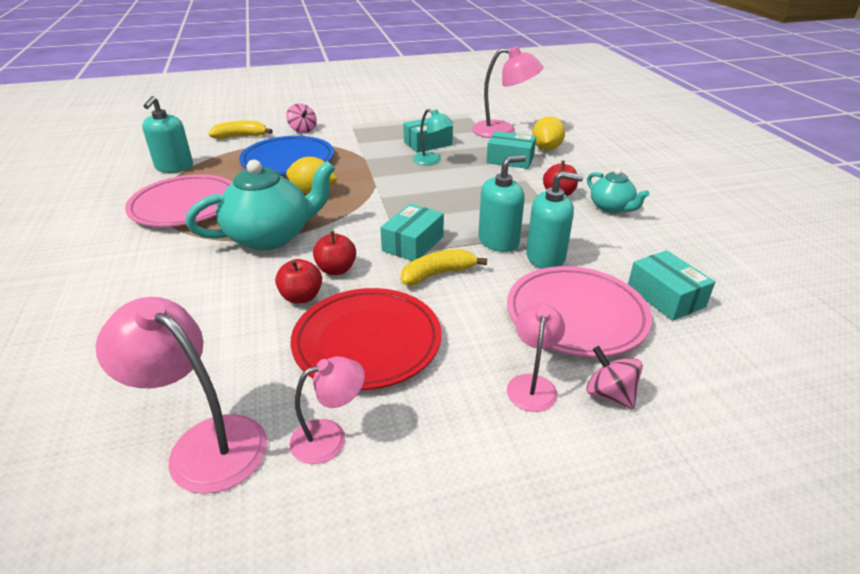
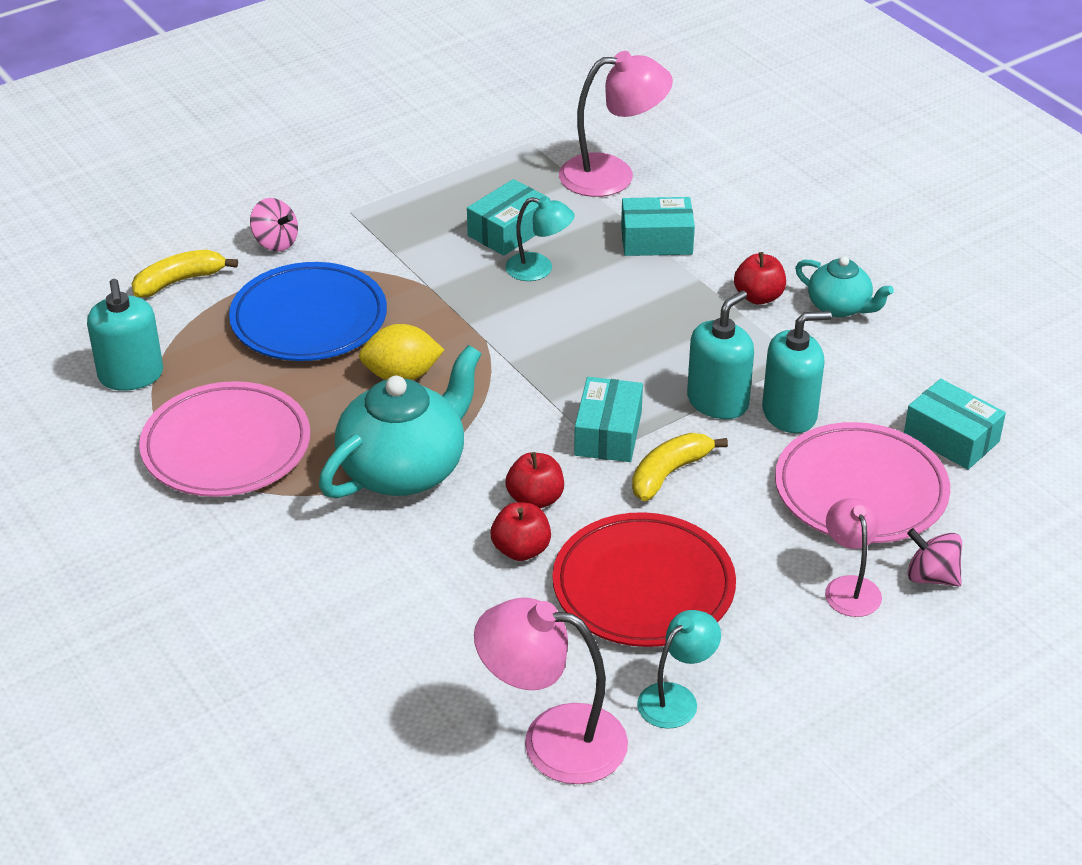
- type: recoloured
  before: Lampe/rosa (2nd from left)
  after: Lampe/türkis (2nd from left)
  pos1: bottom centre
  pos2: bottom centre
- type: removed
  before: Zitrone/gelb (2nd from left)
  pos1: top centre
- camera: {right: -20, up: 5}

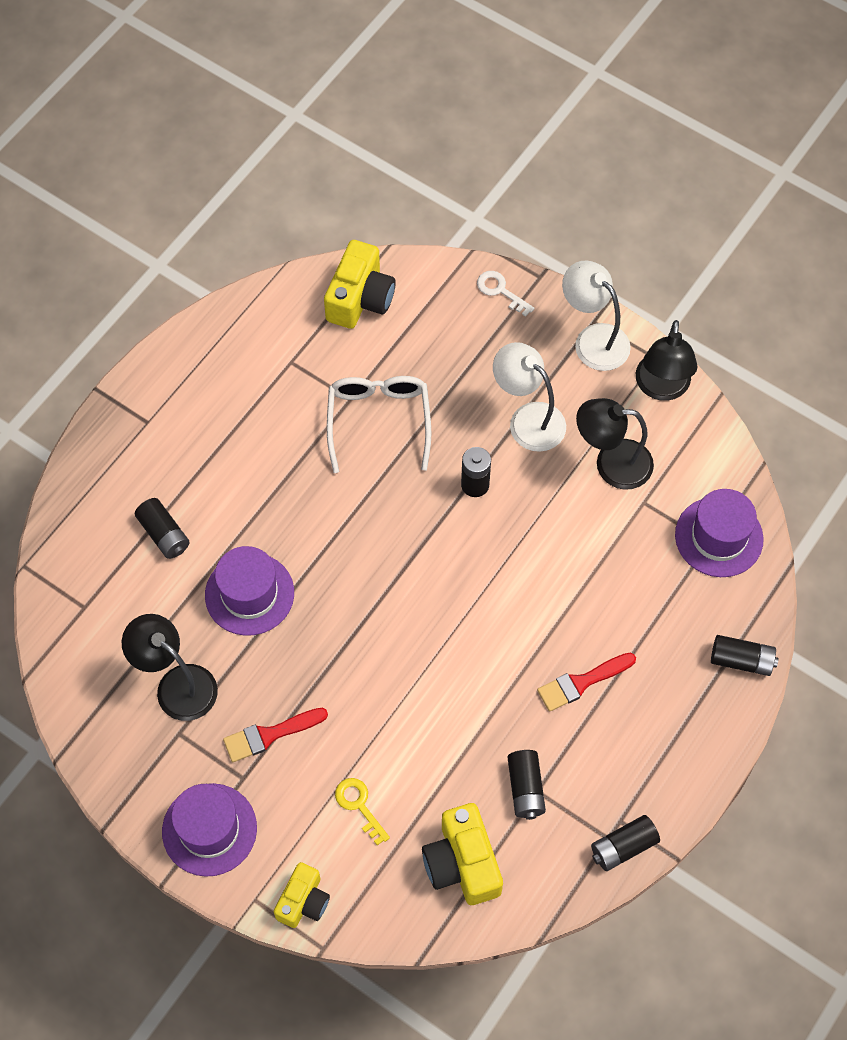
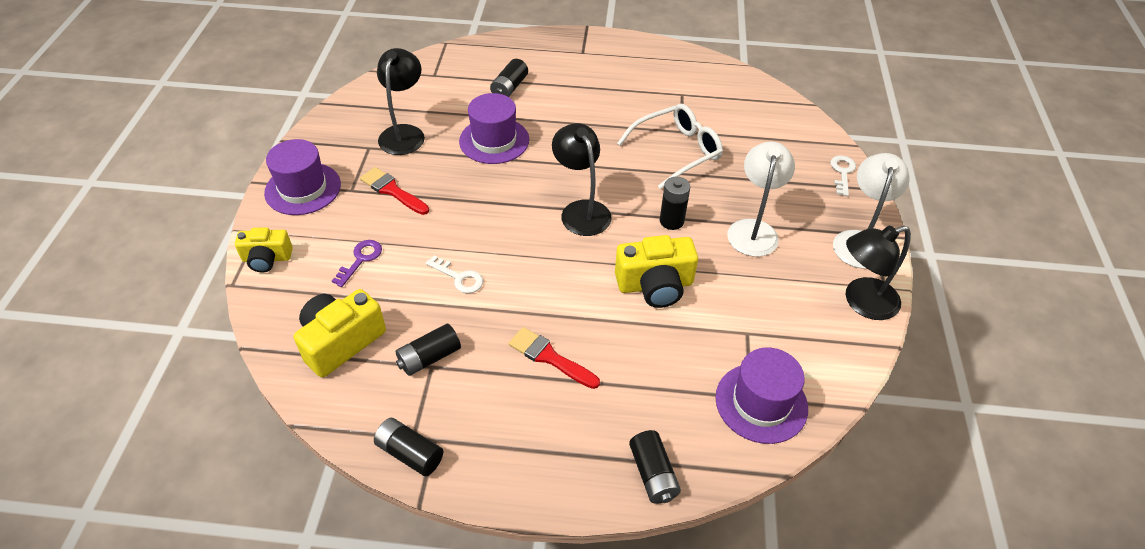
- type: recoloured
  before: Schlüssel/gelb
  after: Schlüssel/lila
  pos1: bottom centre
  pos2: middle left
- type: added
  after: Schlüssel/weiß (1st from left)
  pos2: centre
- type: moved
  before: Lampe/schwarz (2nd from left)
  pos1: middle right
  pos2: top centre
- type: moved
  before: Kamera/gelb (2nd from left in the first image)
  after: Kamera/gelb (3rd from left)
  pos1: top centre
  pos2: centre
- camera: {right: 60, up: -15}

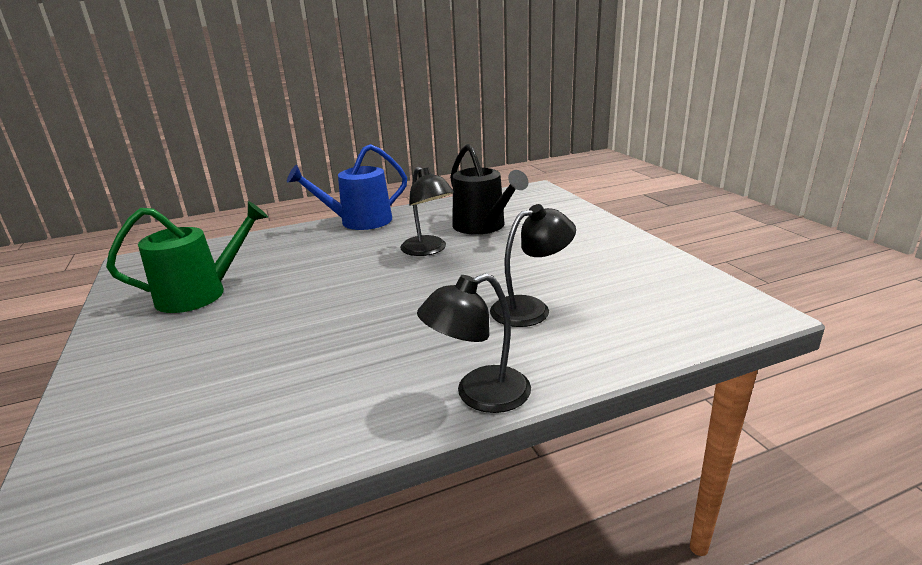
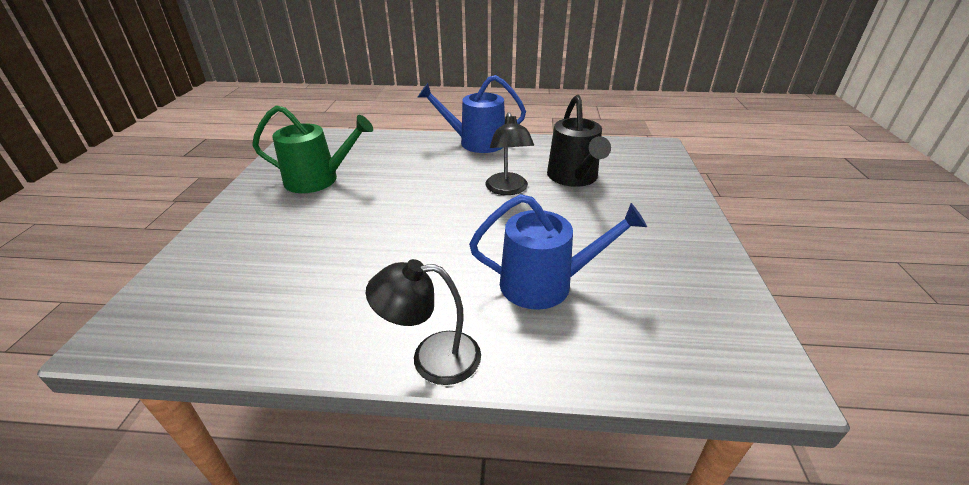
- type: replaced
  before: Lampe/schwarz (3rd from left)
  after: Gießkanne/blau (2nd from left)
  pos1: centre
  pos2: centre
- camera: {right: 25, up: 10}

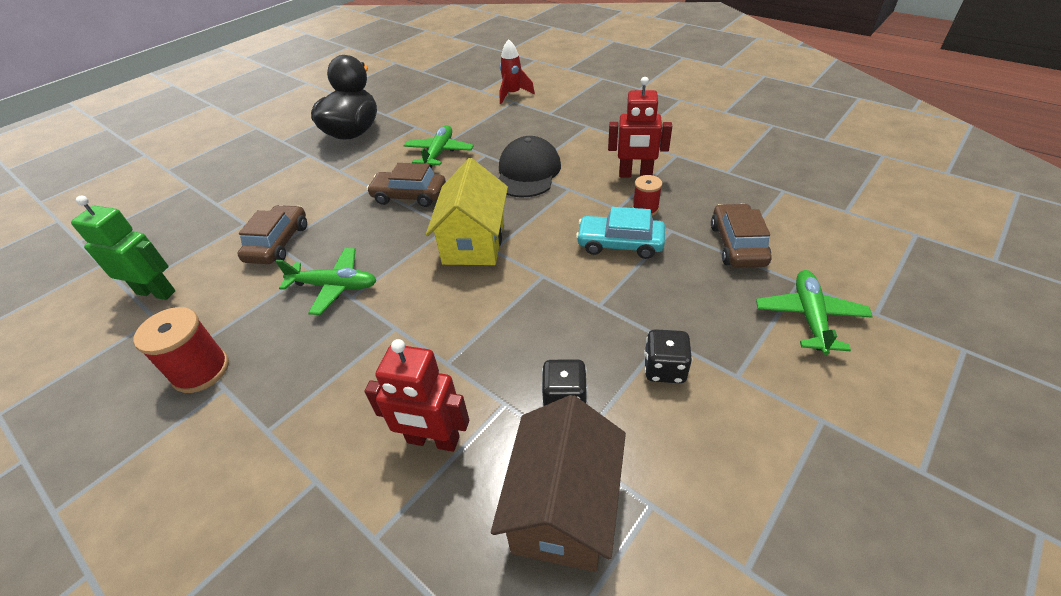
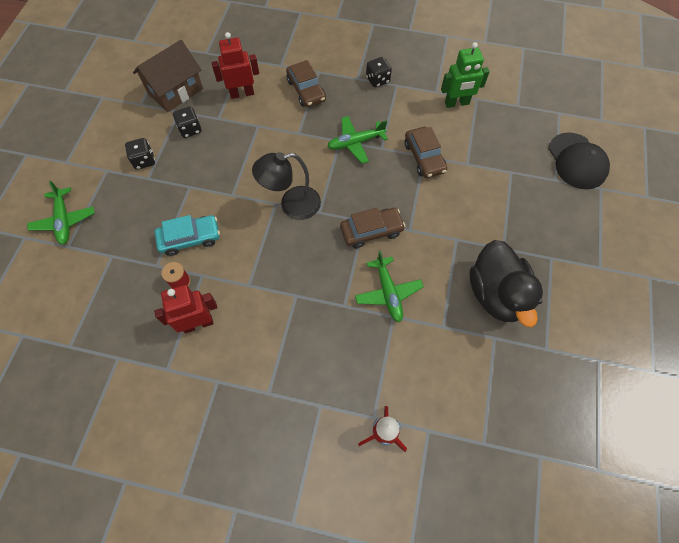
- type: turned
  before: Haus/braun
  pos1: bottom centre
  pos2: top left
  turn: 60
- type: replaced
  before: Haus/gelb
  after: Lampe/schwarz
  pos1: centre
  pos2: centre
- type: moved
  before: Auto/braun (3rd from left in the first image)
  after: Auto/braun (1st from left)
  pos1: middle right
  pos2: top centre
- type: replaced
  before: Garnrolle/rot (1st from left)
  after: Spielwürfel/schwarz (3rd from left)
  pos1: middle left
  pos2: top centre
- type: moved
  before: Kappe/schwarz
  pos1: top centre
  pos2: top right
- camera: {right: 150, up: 20}

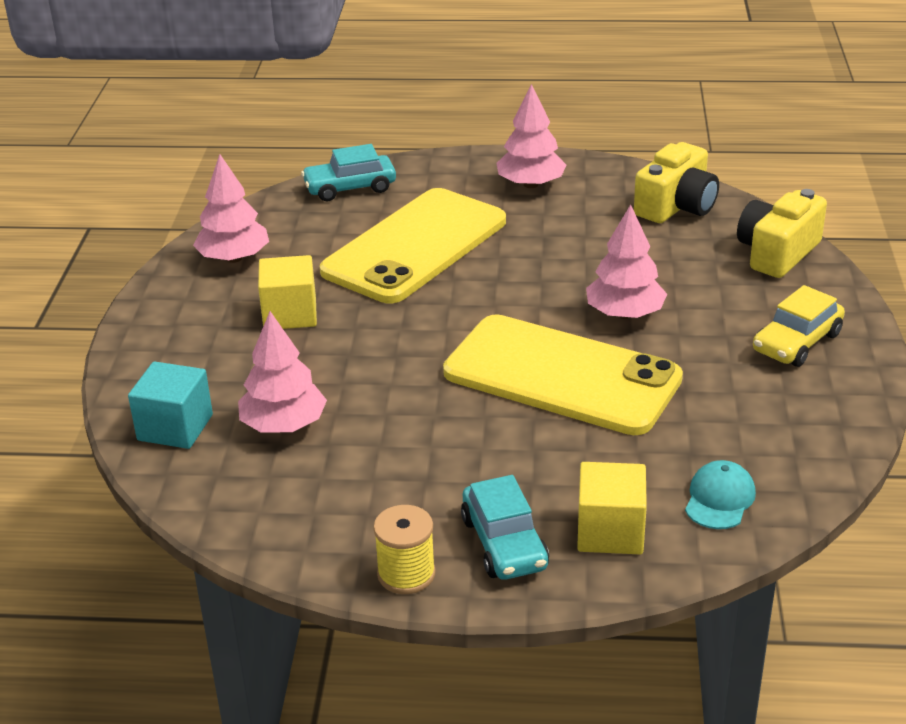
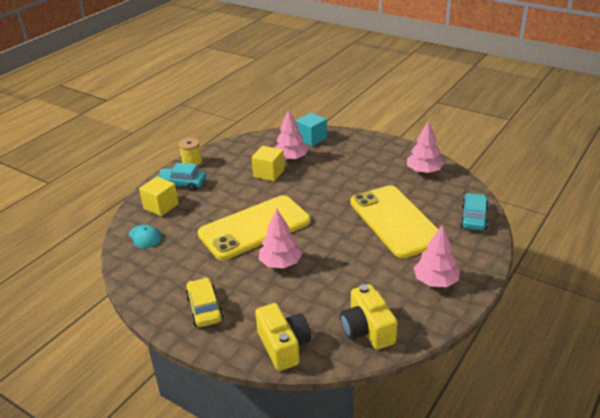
- type: moved
  before: Kubus/gelb (1st from left in the first image)
  after: Kubus/gelb (2nd from left)
  pos1: middle left
  pos2: centre
- camera: {right: 120, up: 0}

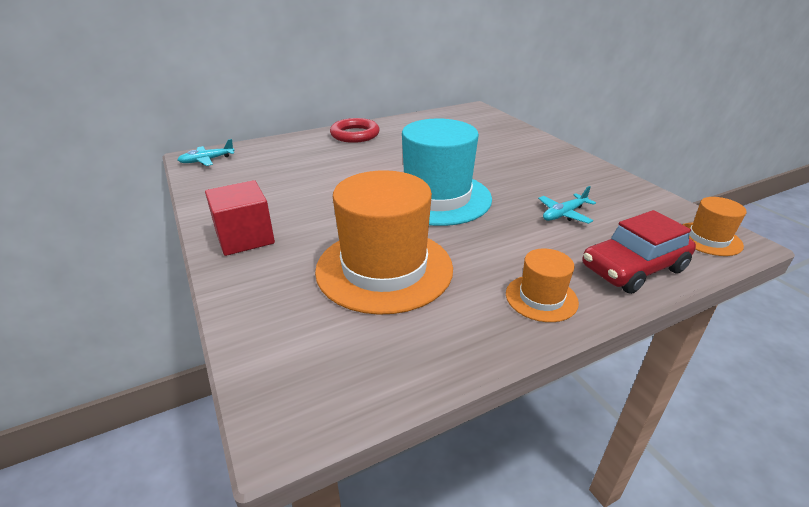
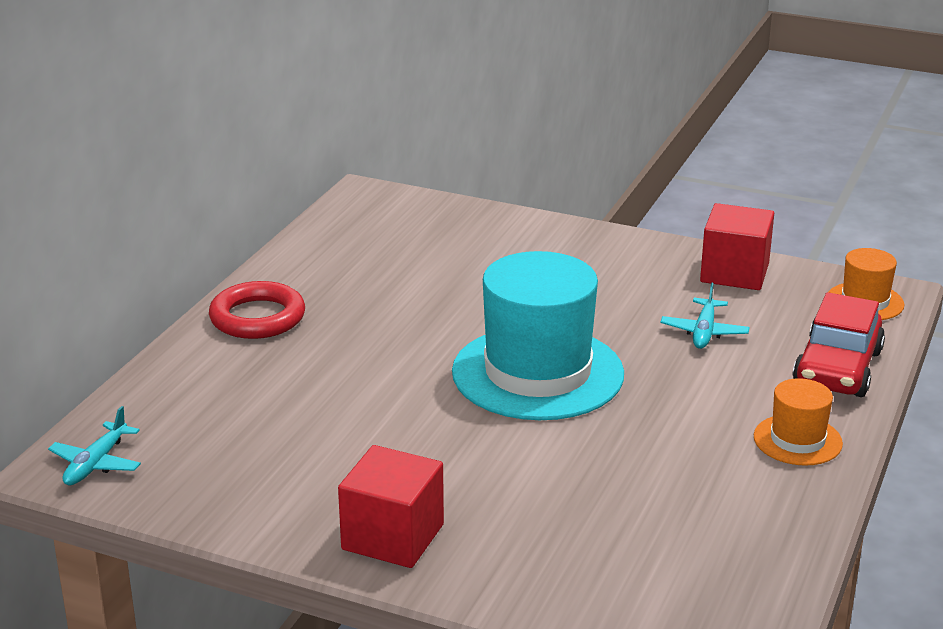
- type: added
  after: Kubus/rot (2nd from left)
  pos2: middle right
- type: removed
  before: Hut/orange (1st from left)
  pos1: centre
- camera: {right: -40, up: -5}

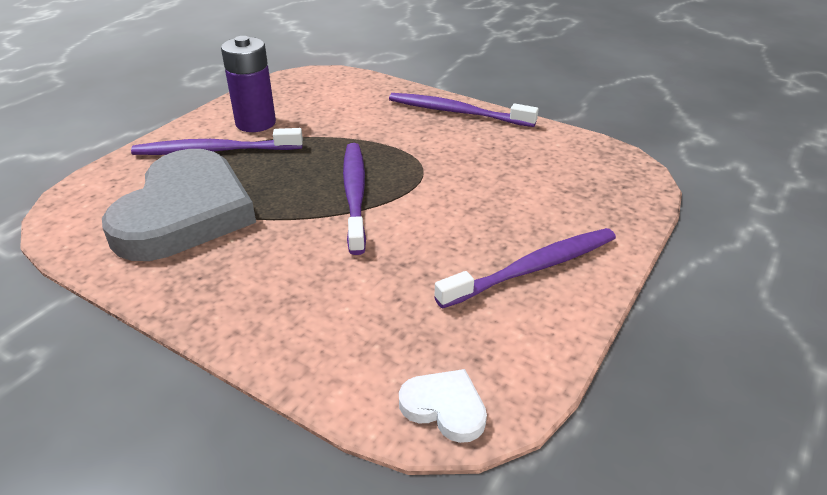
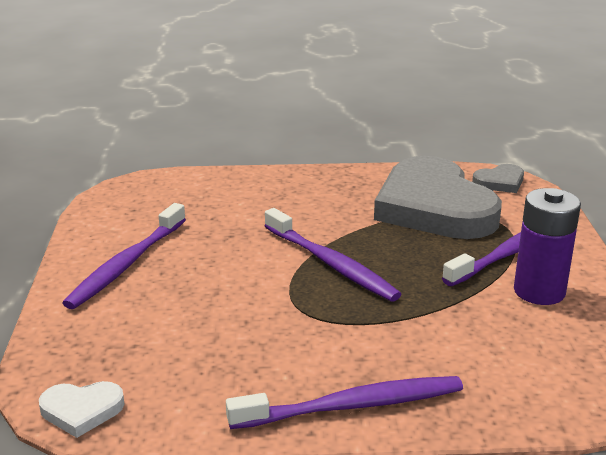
- type: moved
  before: Herz/weiß
  pos1: bottom centre
  pos2: bottom left
- type: added
  after: Herz/grau (2nd from left)
  pos2: middle right
- camera: {right: 145, up: -10}

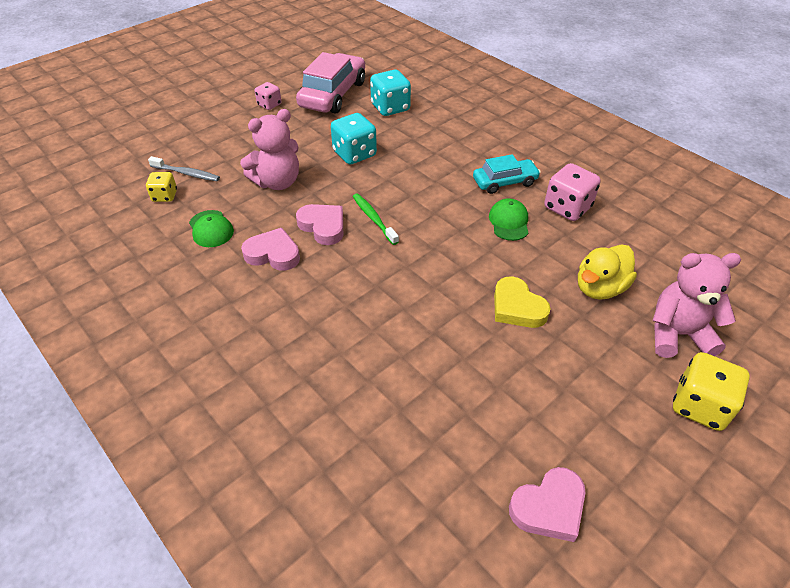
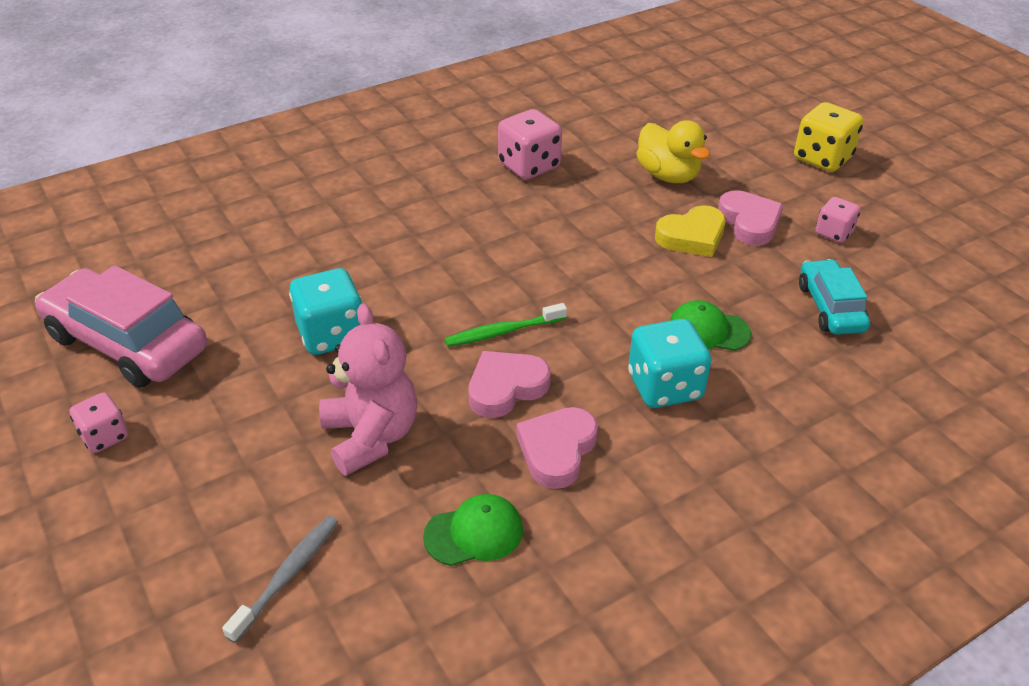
- type: moved
  before: Spielwürfel/türkis (2nd from left)
  pos1: top centre
  pos2: centre
- type: moved
  before: Kappe/grün (2nd from left)
  pos1: centre
  pos2: middle right
- type: moved
  before: Herz/rosa (3rd from left)
  pos1: bottom right
  pos2: top right
- type: moved
  before: Auto/türkis
  pos1: top centre
  pos2: middle right
- type: added
  after: Spielwürfel/rosa (3rd from left)
  pos2: top right
- type: removed
  before: Spielwürfel/gelb (1st from left)
  pos1: top left
- type: removed
  before: Teddybär/rosa (2nd from left)
  pos1: middle right
- camera: {right: -80, up: -5}

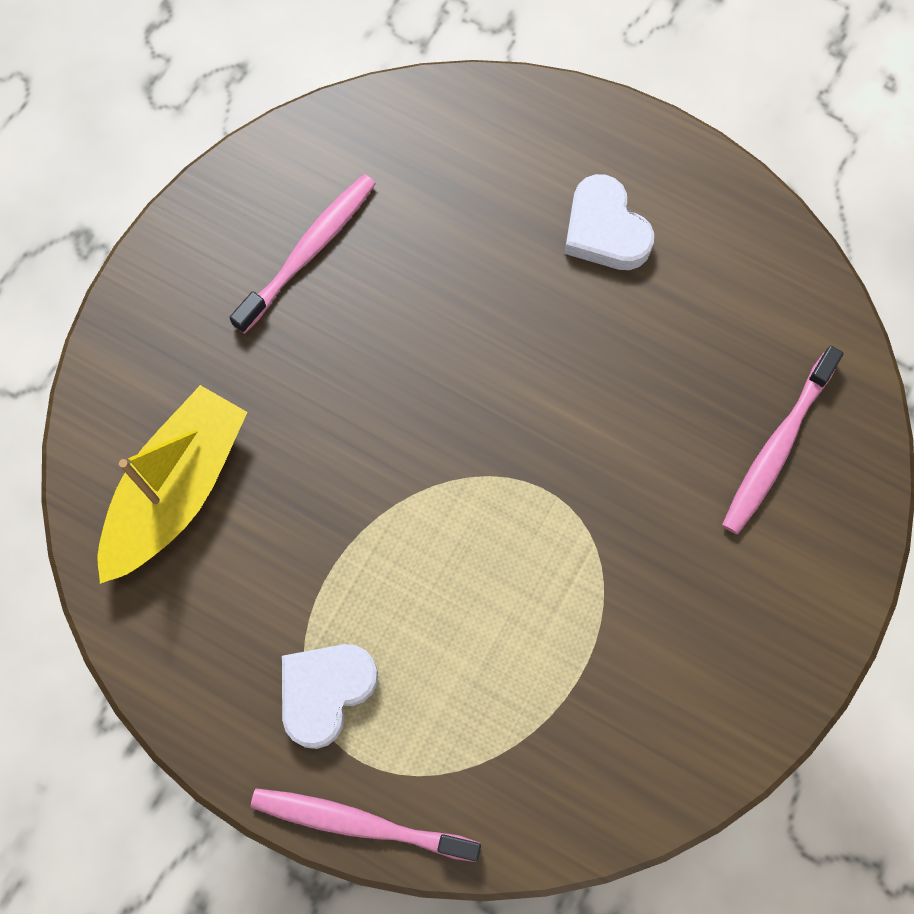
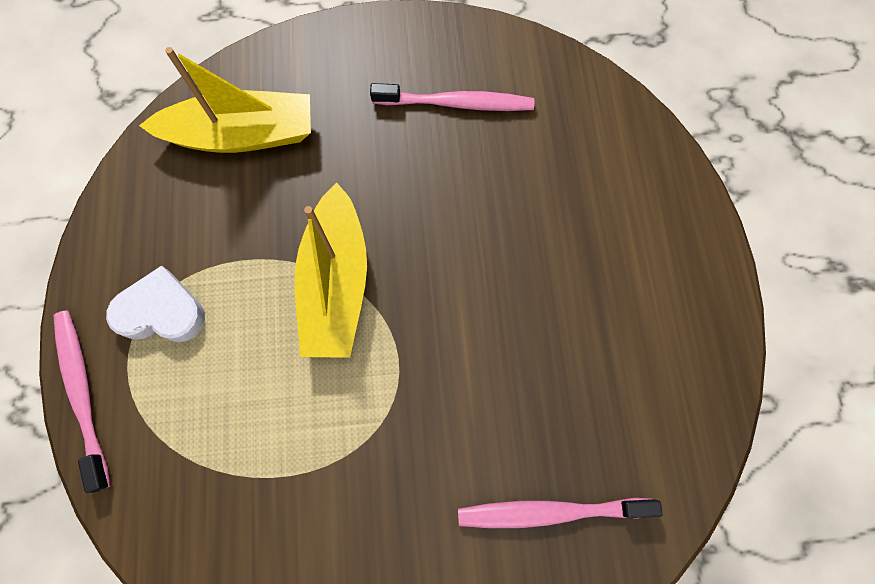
- type: added
  after: Boot/gelb (2nd from left)
  pos2: centre
- type: removed
  before: Herz/weiß (2nd from left)
  pos1: top centre
- camera: {right: 55, up: 0}

